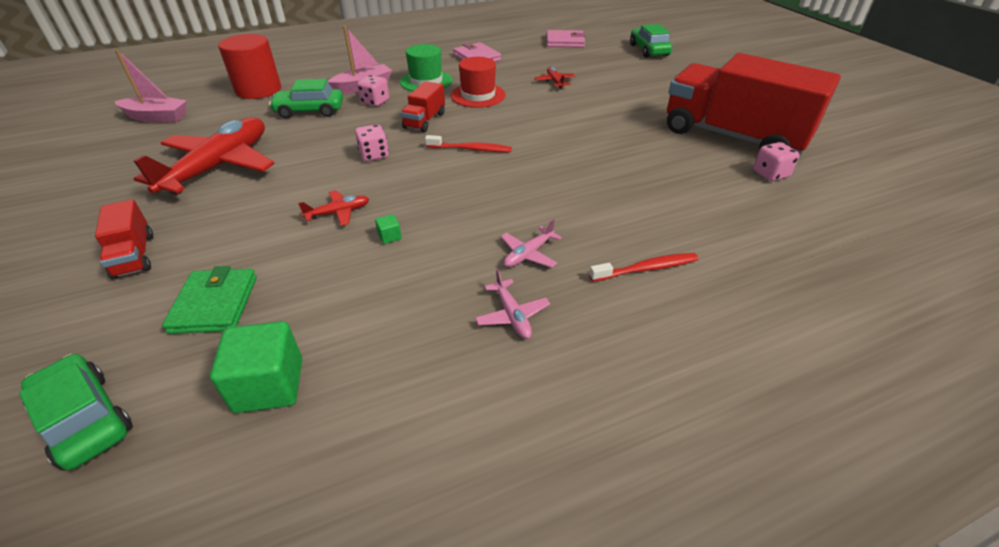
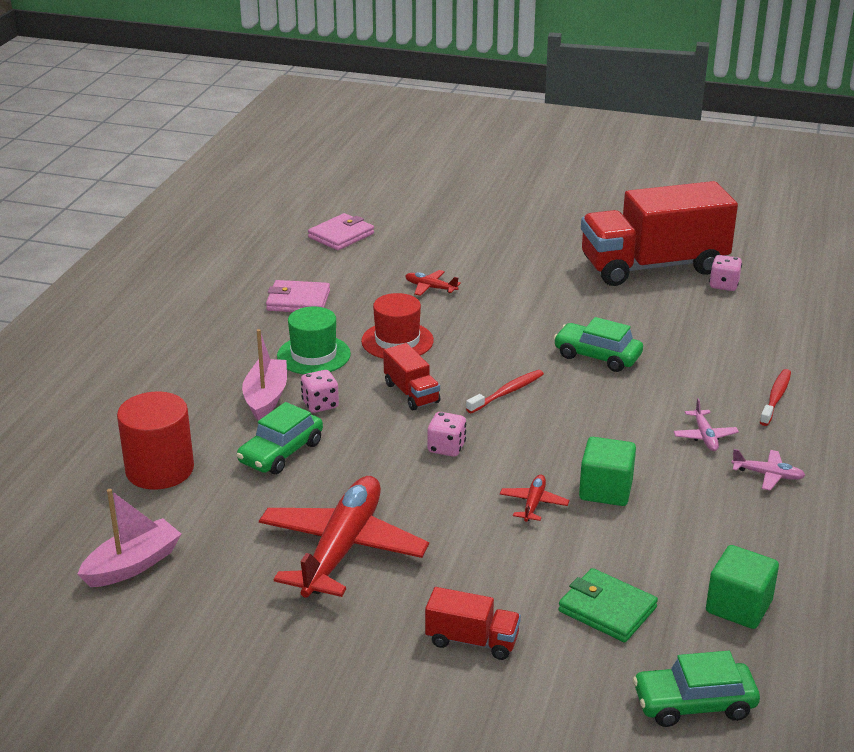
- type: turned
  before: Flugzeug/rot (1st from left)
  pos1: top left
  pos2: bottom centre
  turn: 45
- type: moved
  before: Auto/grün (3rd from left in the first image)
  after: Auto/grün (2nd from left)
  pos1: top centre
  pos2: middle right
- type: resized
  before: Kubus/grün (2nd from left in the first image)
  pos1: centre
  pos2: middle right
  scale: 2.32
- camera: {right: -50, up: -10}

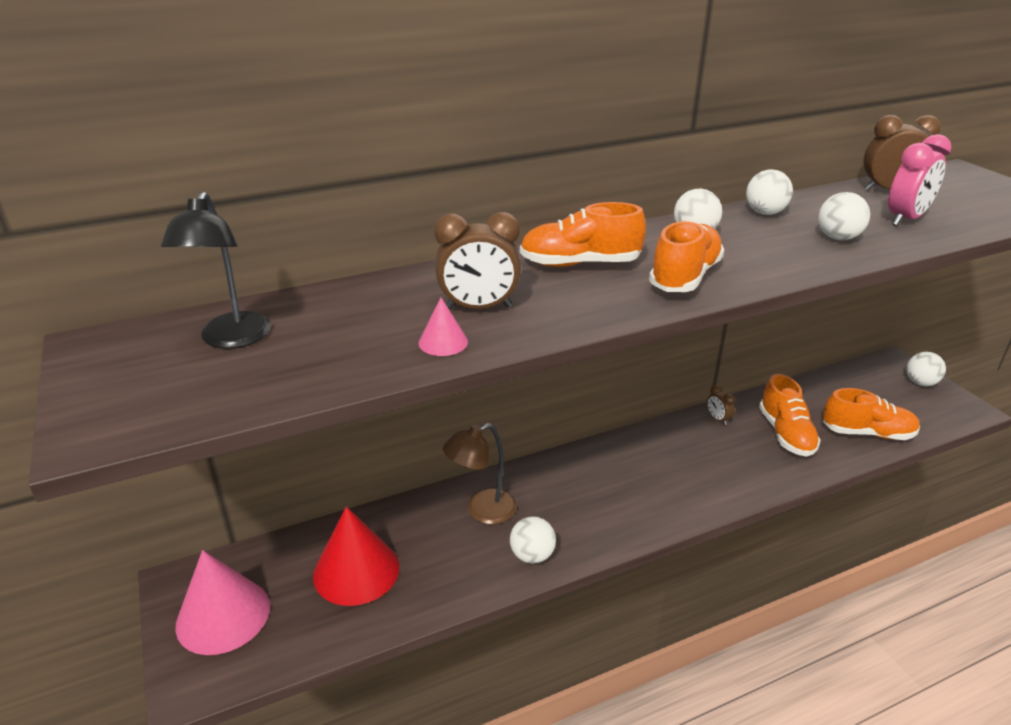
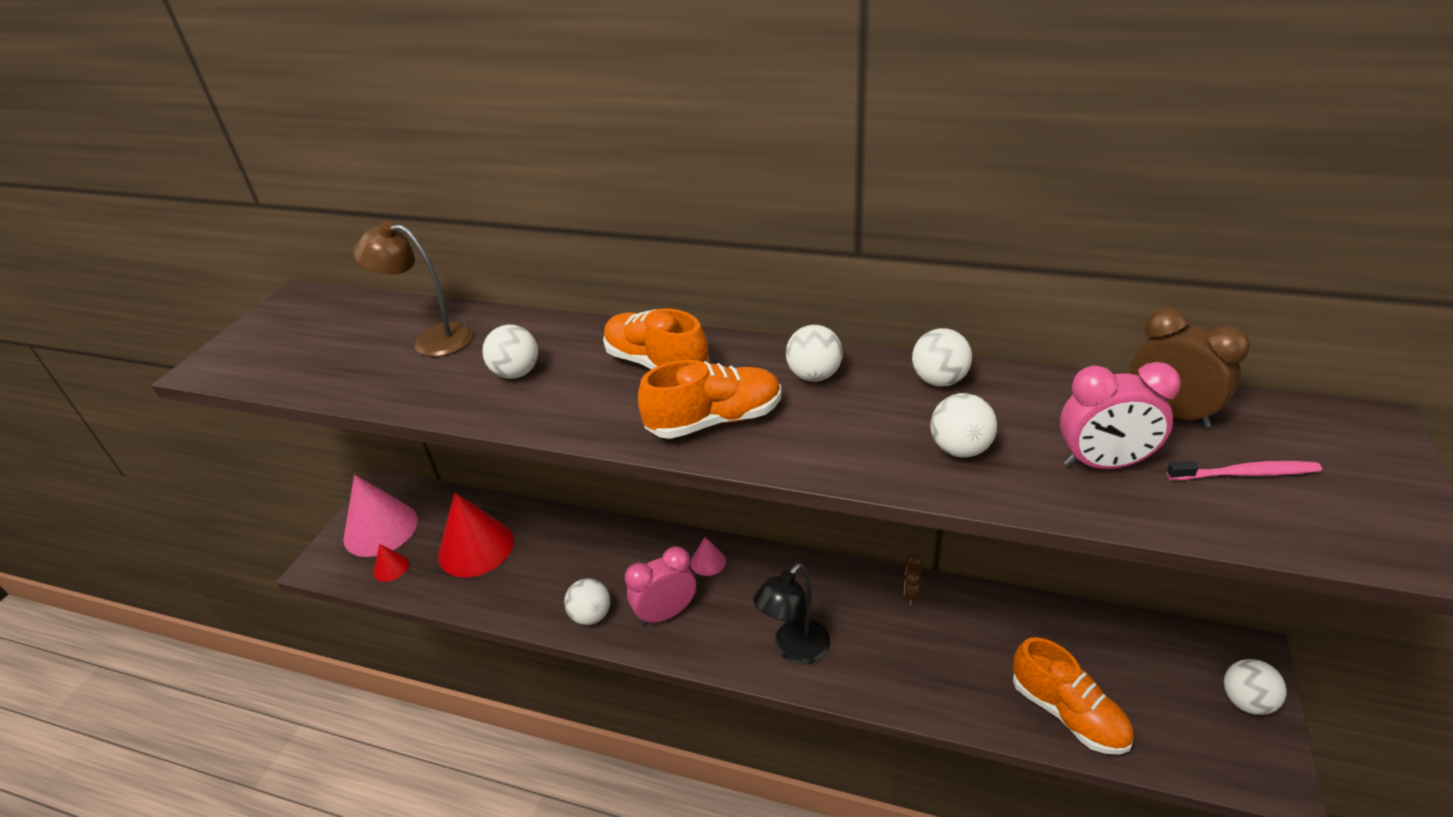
- type: moved
  before: Lampe/braun
  pos1: centre
  pos2: middle left
- type: added
  after: Kegel/rot (1st from left)
  pos2: bottom left
- type: replaced
  before: Wecker/braun (1st from left)
  after: Ball/weiß (1st from left)
  pos1: centre
  pos2: centre
- type: added
  after: Wecker/rosa (1st from left)
  pos2: bottom centre
- type: moved
  before: Kegel/rosa (2nd from left)
  pos1: centre
  pos2: bottom centre
- type: moved
  before: Lampe/schwarz
  pos1: middle left
  pos2: bottom centre
- type: added
  after: Zahnbürste/rosa
  pos2: middle right
- type: removed
  before: Schuh/orange (3rd from left)
  pos1: middle right
- camera: {right: 45, up: 5}

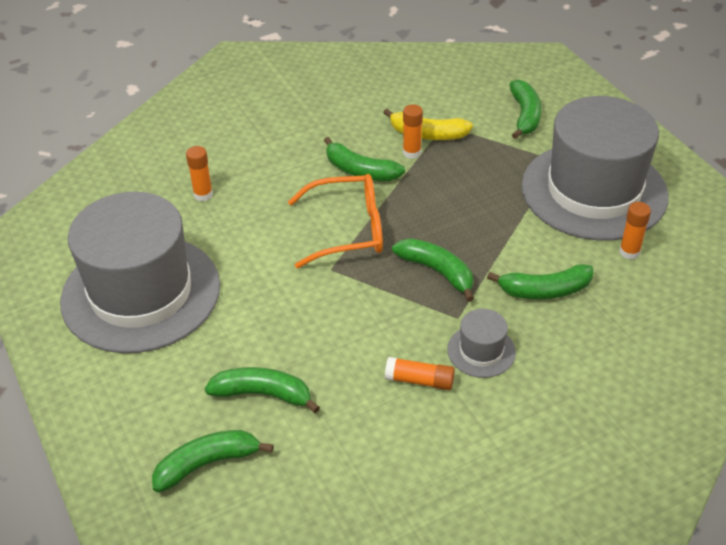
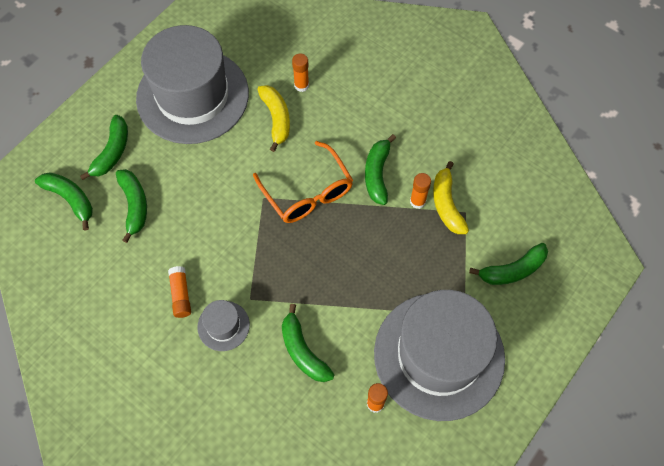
- type: moved
  before: Banane/grün (4th from left in the first image)
  after: Banane/grün (2nd from left)
  pos1: centre
  pos2: top left
- type: added
  after: Banane/gelb (1st from left)
  pos2: top centre
- camera: {right: 65, up: 20}

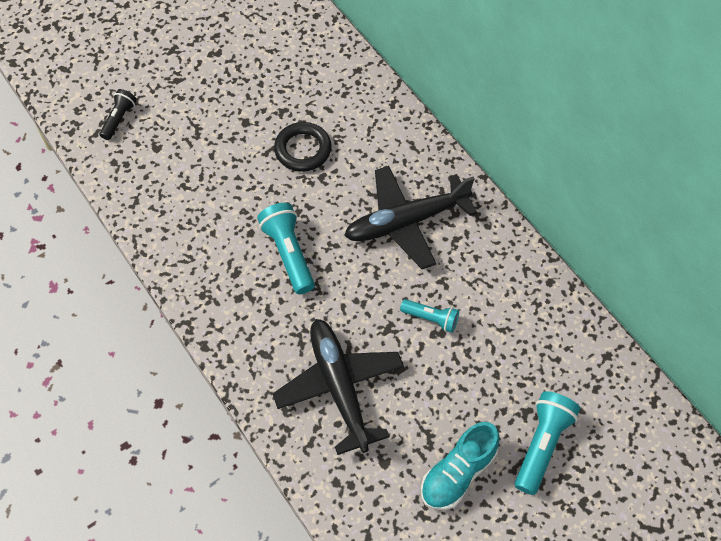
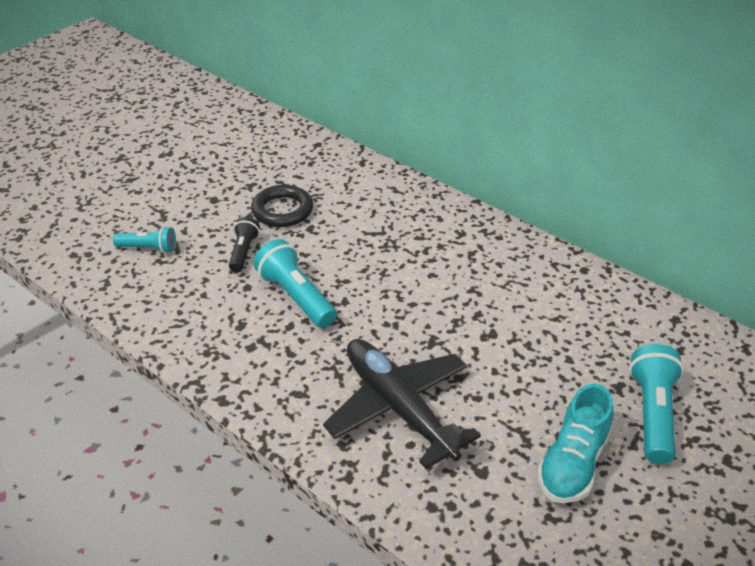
- type: moved
  before: Taschenlampe/türkis (2nd from left in the first image)
  after: Taschenlampe/türkis (1st from left)
  pos1: centre
  pos2: middle left
- type: moved
  before: Taschenlampe/schwarz
  pos1: top left
  pos2: middle left
- type: removed
  before: Flugzeug/schwarz (2nd from left)
  pos1: centre
- camera: {right: -15, up: -20}

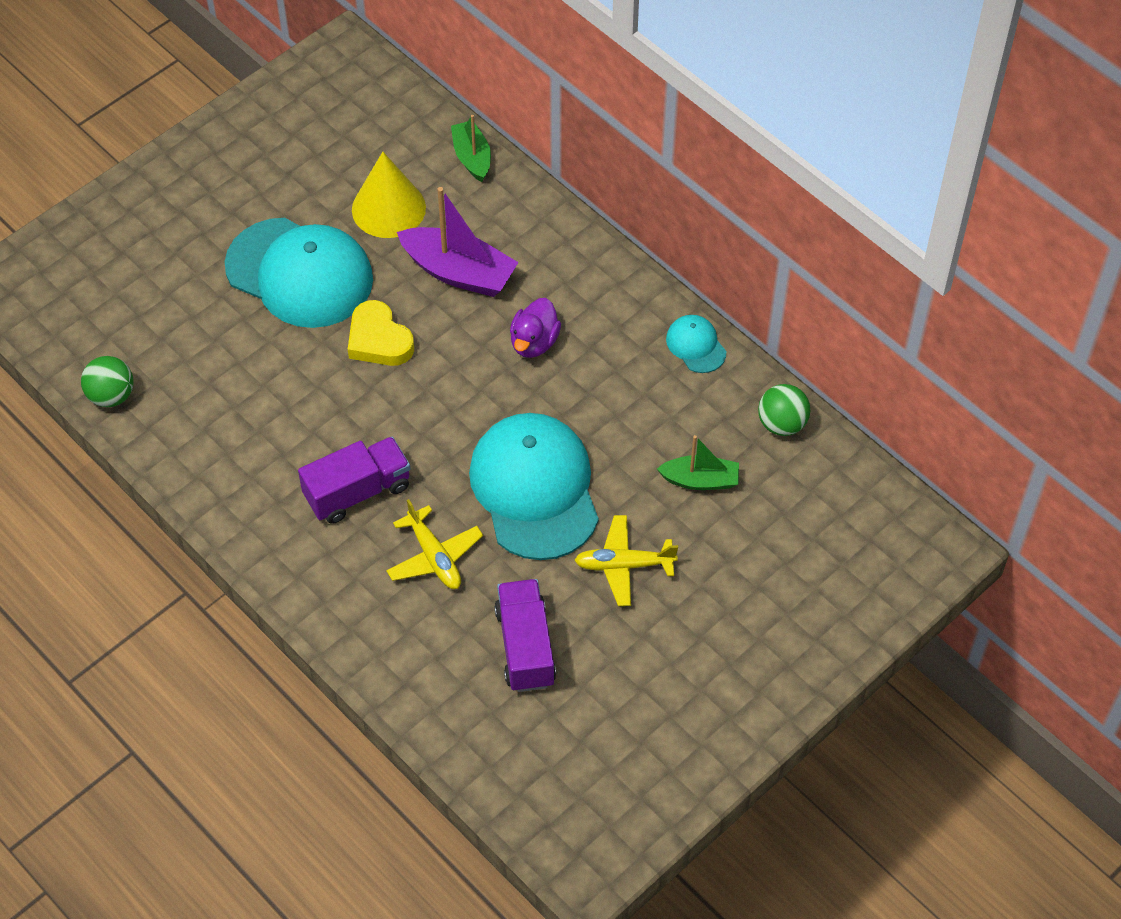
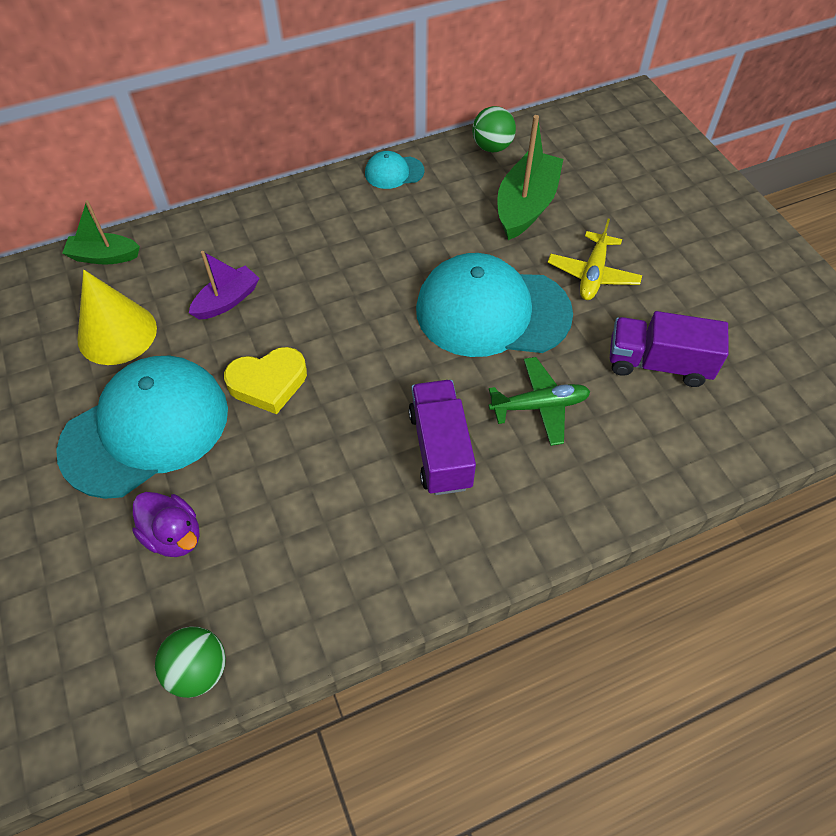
- type: moved
  before: Ente/lila
  pos1: centre
  pos2: middle left
- type: resized
  before: Boot/lila
  pos1: top centre
  pos2: middle left
  scale: 0.61
- type: recoloured
  before: Flugzeug/gelb (1st from left)
  after: Flugzeug/grün
  pos1: centre
  pos2: centre
- type: resized
  before: Boot/grün (2nd from left)
  pos1: centre
  pos2: top centre
  scale: 1.64
- camera: {right: -70, up: 0}

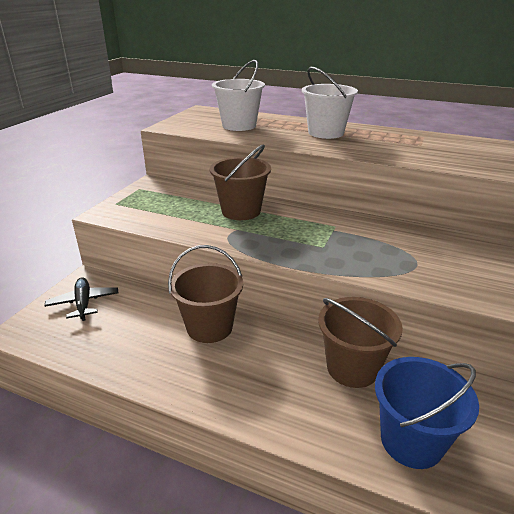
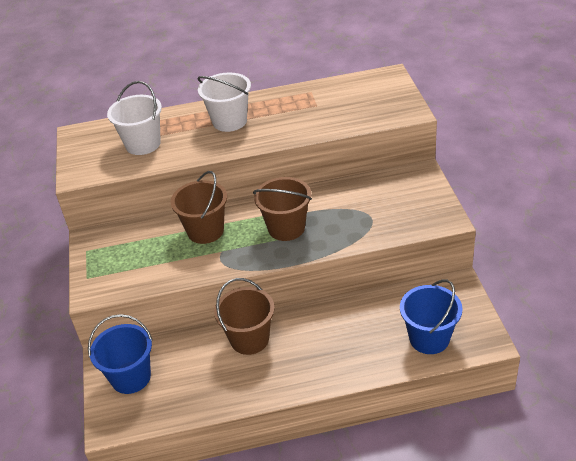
- type: replaced
  before: Flugzeug/schwarz
  after: Eimer/blau (1st from left)
  pos1: middle left
  pos2: bottom left
- type: moved
  before: Eimer/braun (3rd from left)
  pos1: middle right
  pos2: centre
- camera: {right: -30, up: 10}

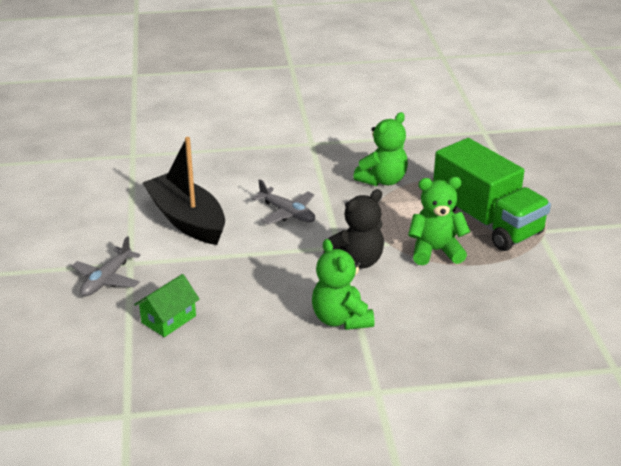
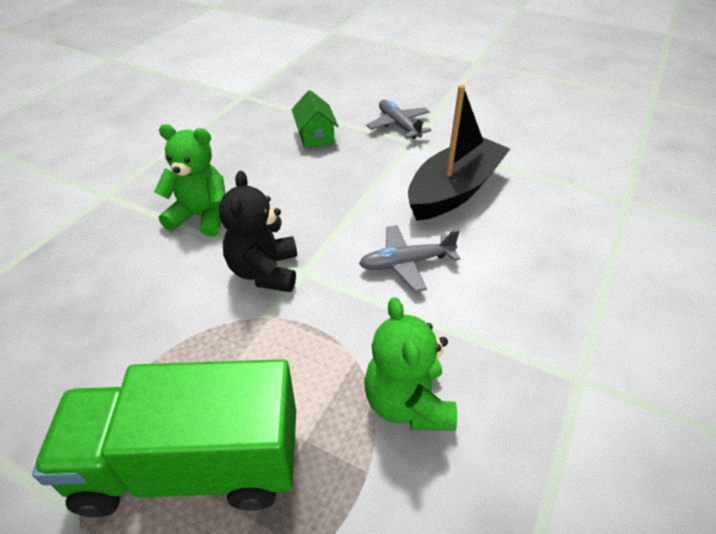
- type: turned
  before: Boot/schwarz
  pos1: middle left
  pos2: top centre
  turn: -45
- type: removed
  before: Teddybär/grün (3rd from left)
  pos1: middle right
- camera: {right: 125, up: 10}

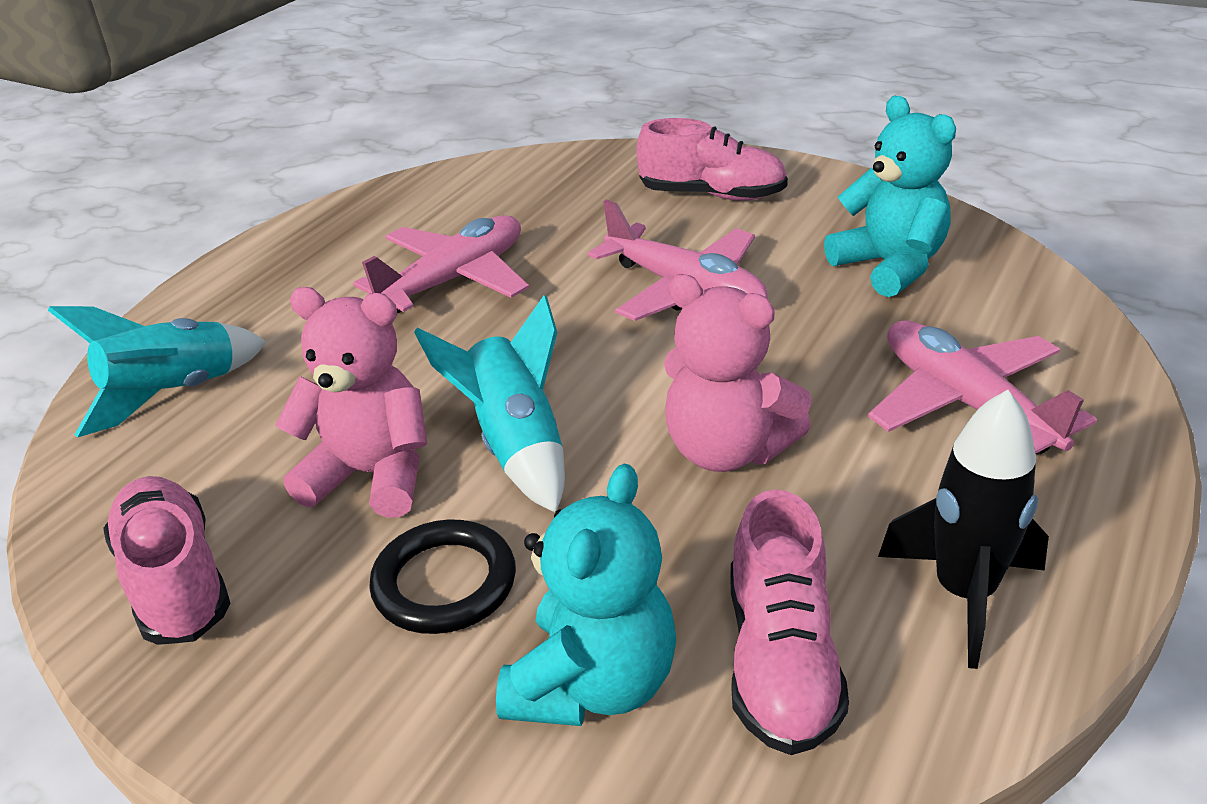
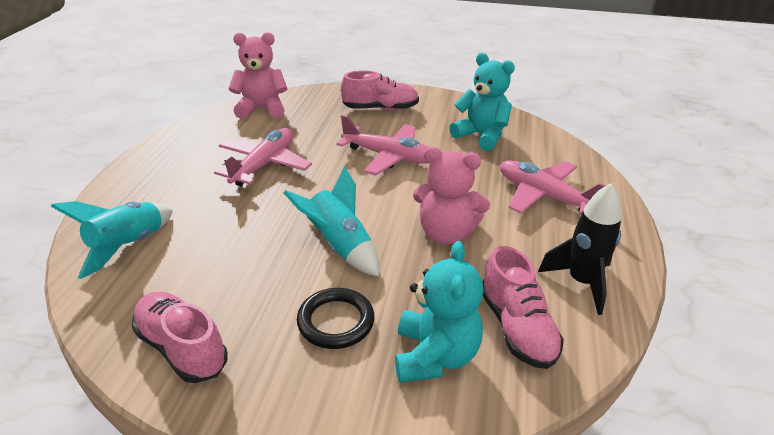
- type: moved
  before: Teddybär/rosa (1st from left)
  pos1: middle left
  pos2: top left
- camera: {right: -20, up: 0}

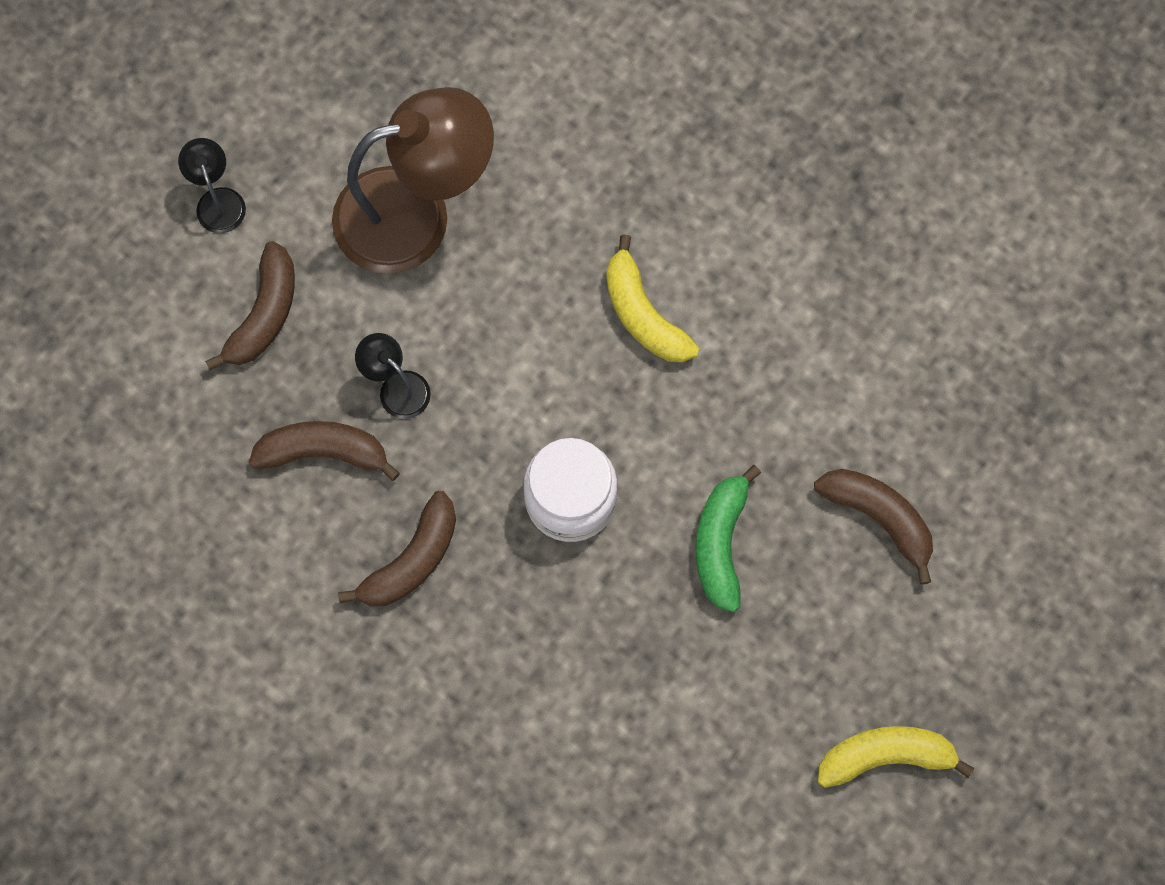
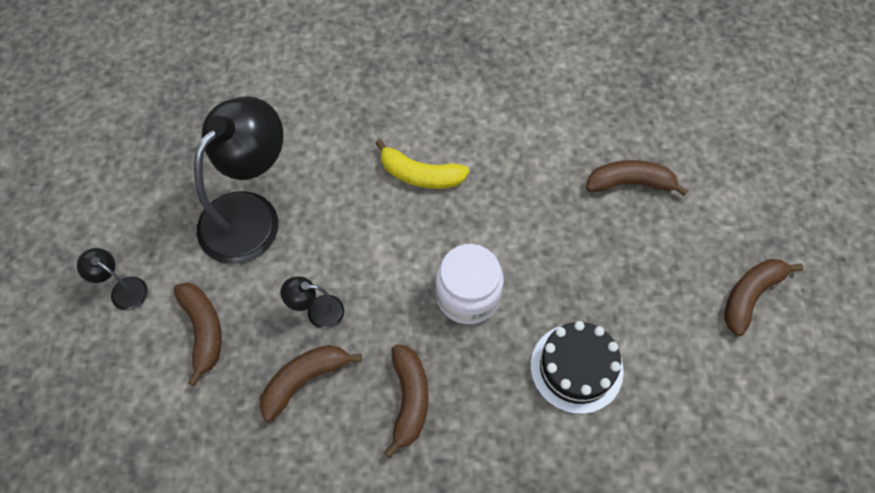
- type: recoloured
  before: Lampe/braun
  after: Lampe/schwarz (2nd from left)
  pos1: top centre
  pos2: middle left
- type: added
  after: Kuchen/schwarz
  pos2: bottom centre
- type: recoloured
  before: Banane/gelb (2nd from left)
  after: Banane/braun (5th from left)
  pos1: bottom right
  pos2: middle right
- type: removed
  before: Banane/grün
  pos1: centre
- camera: {right: -40, up: -10}

